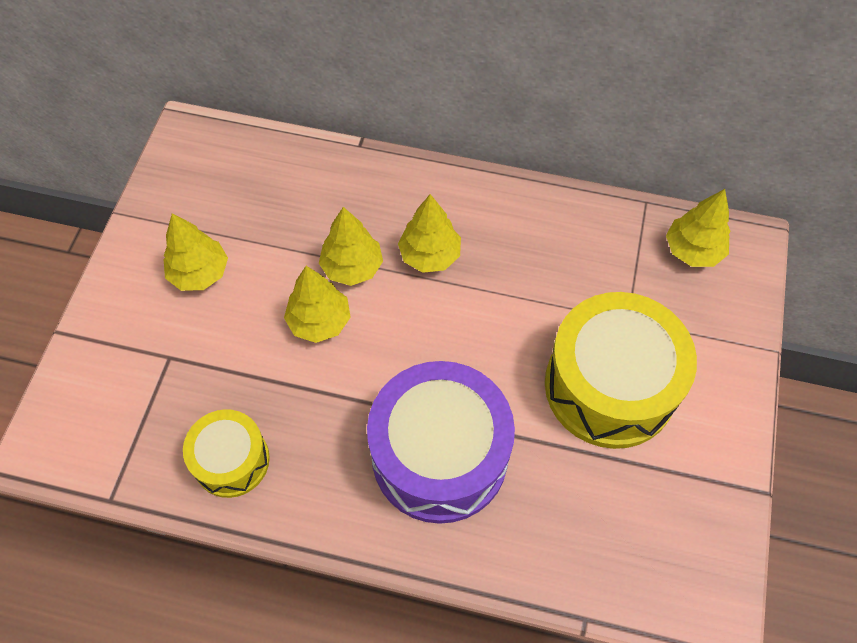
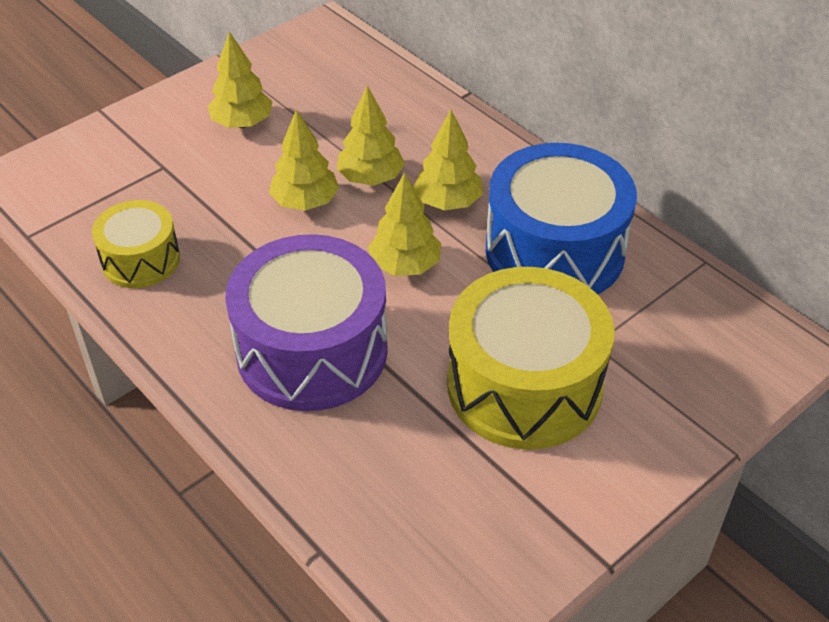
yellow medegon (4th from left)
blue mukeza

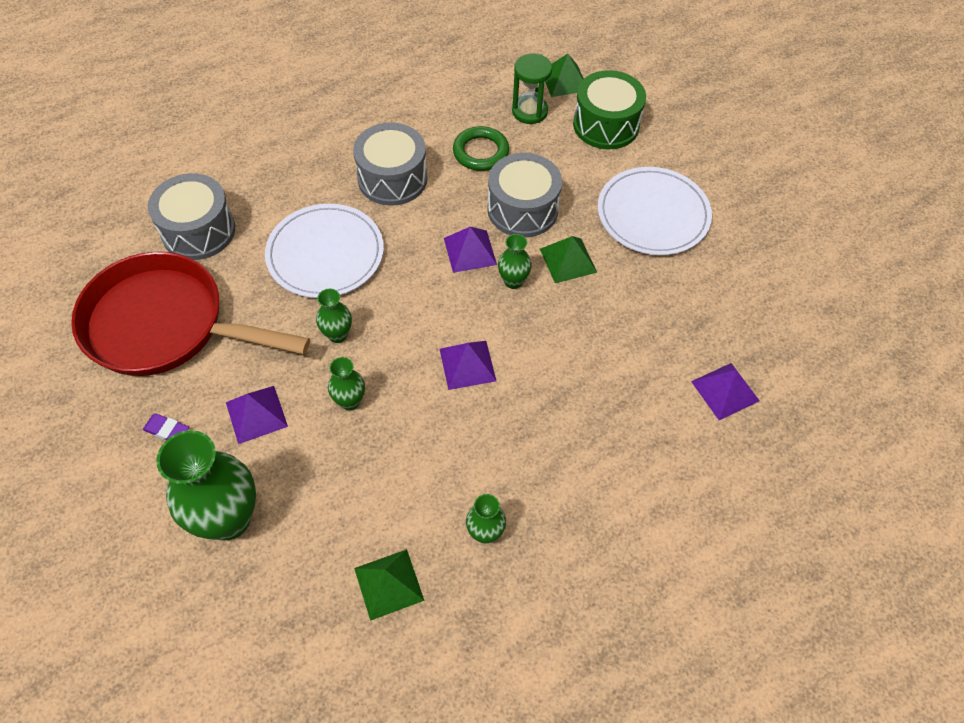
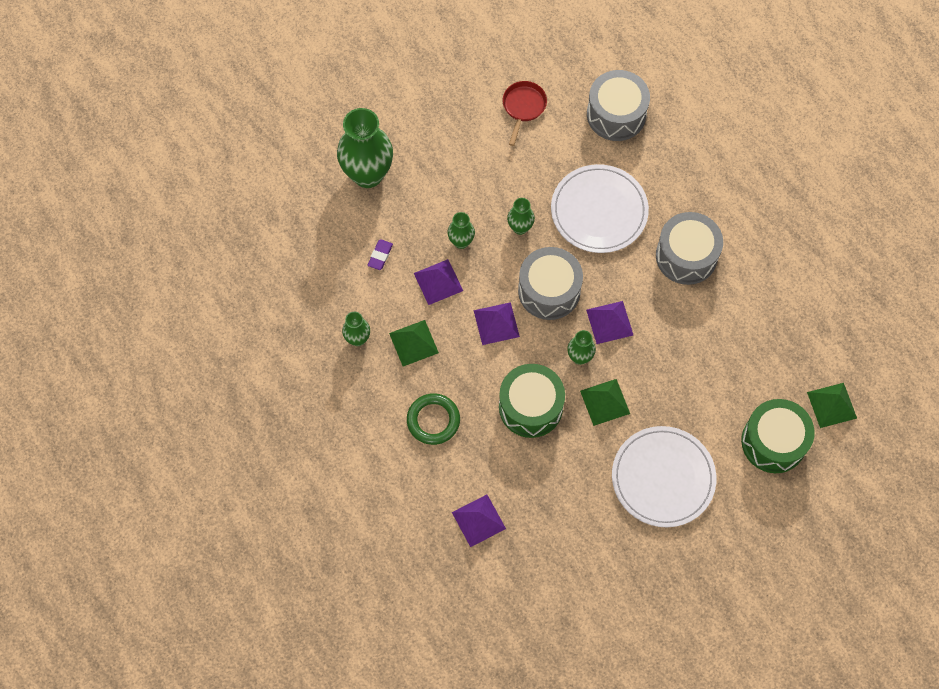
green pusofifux
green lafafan
grey mukeza (1st from left)
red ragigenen
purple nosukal (1st from left)
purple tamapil
green nosukal (1st from left)
green mukeza (1st from left)

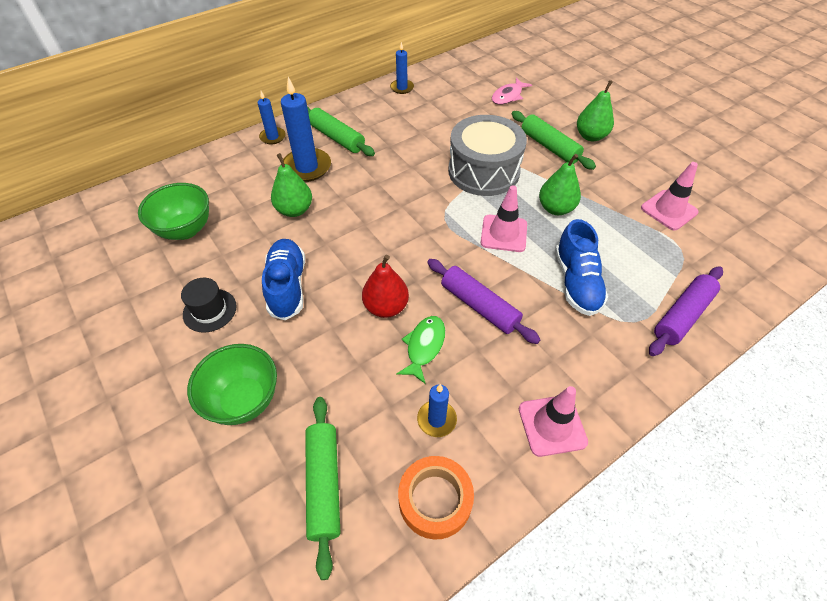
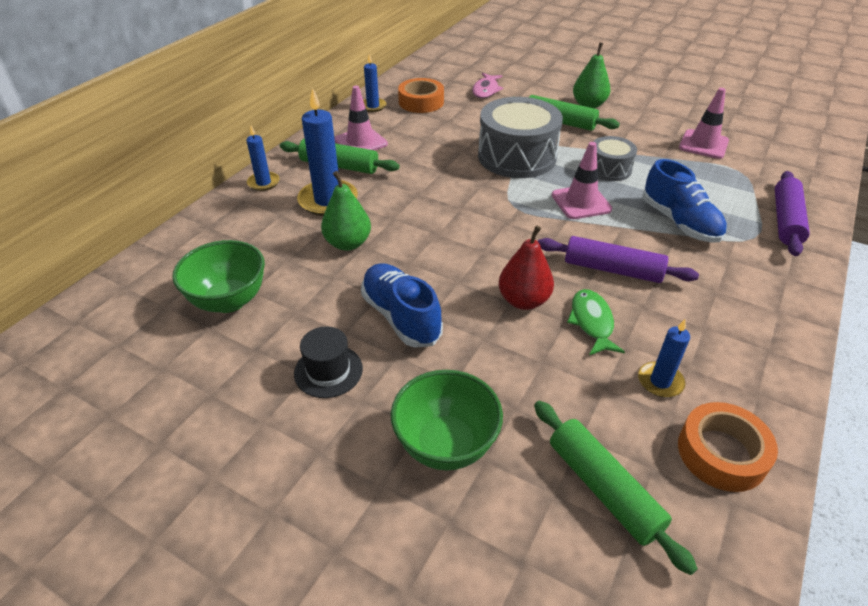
grey mukeza (2nd from left)
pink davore (1st from left)
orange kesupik (1st from left)

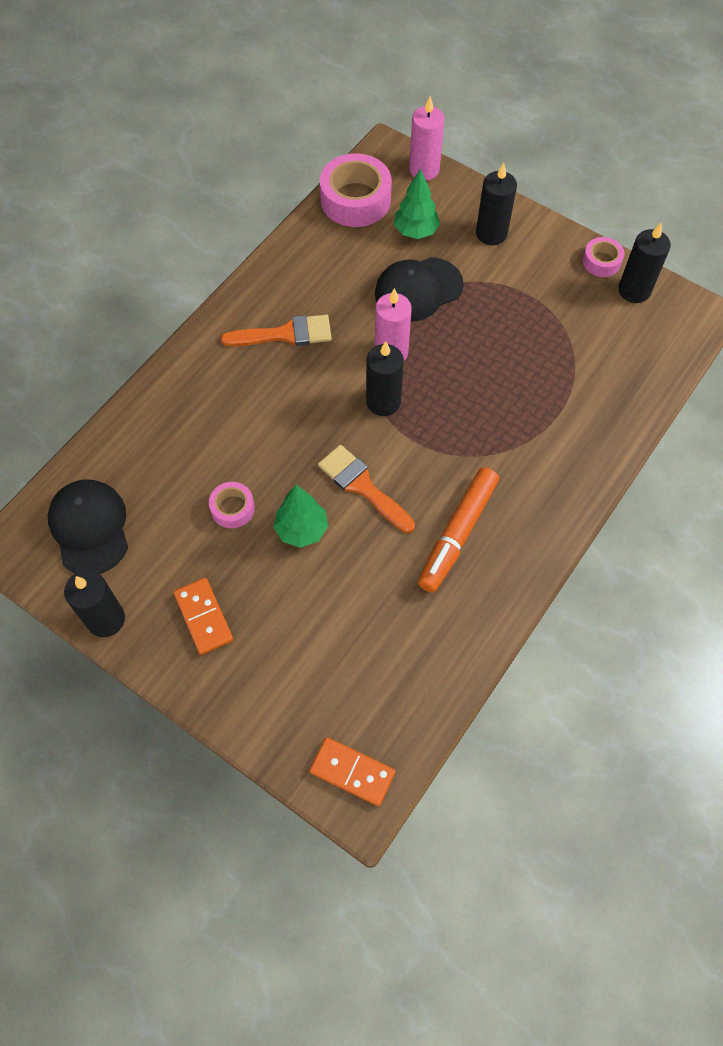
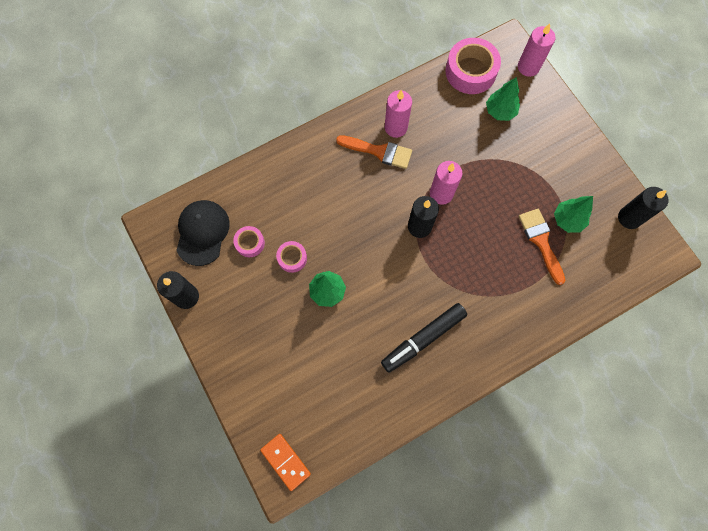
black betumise (3rd from left in the first image)
pink kesupik (1st from left)
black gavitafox (2nd from left in the first image)
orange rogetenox (2nd from left)
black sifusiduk
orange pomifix (1st from left in the first image)
pink betumise (1st from left)
green medegon (3rd from left)

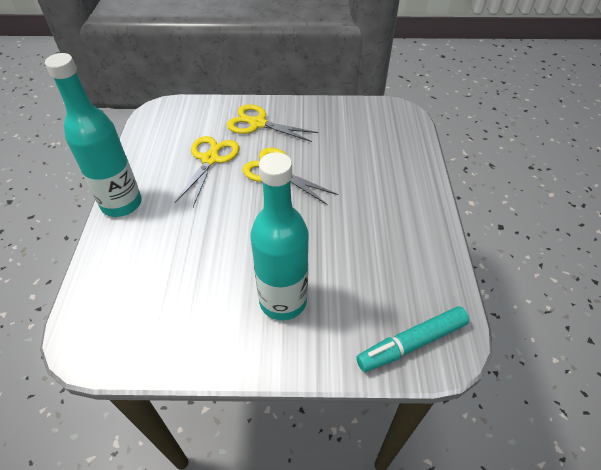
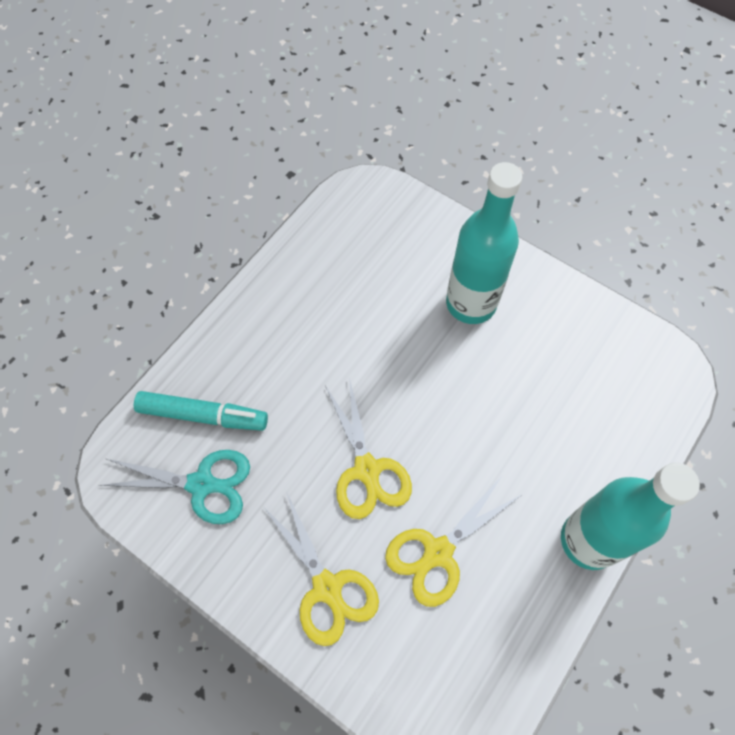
turquoise sifusiduk
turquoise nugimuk

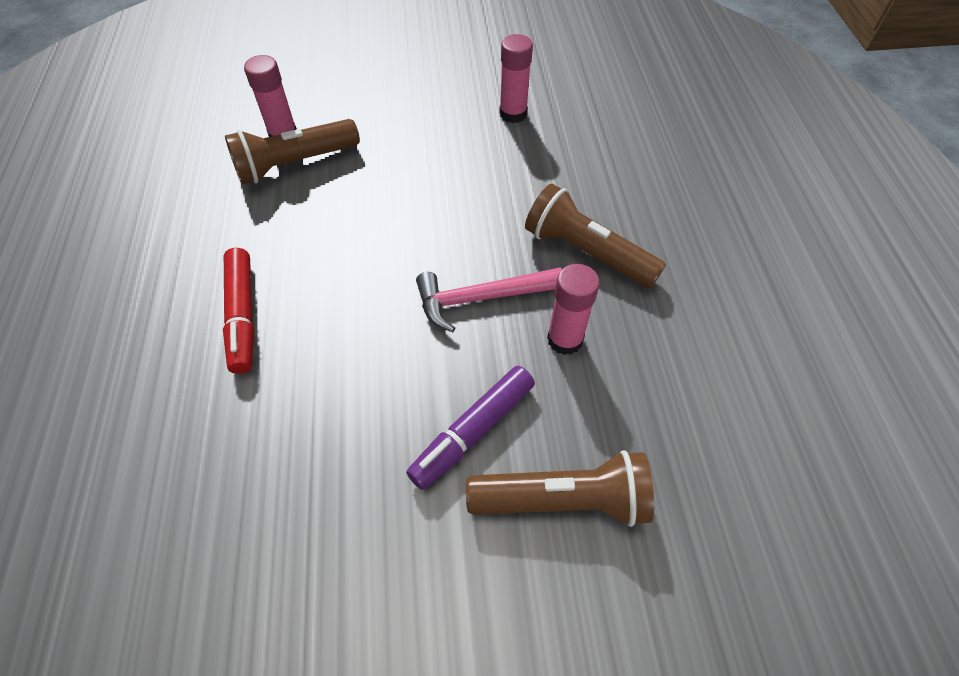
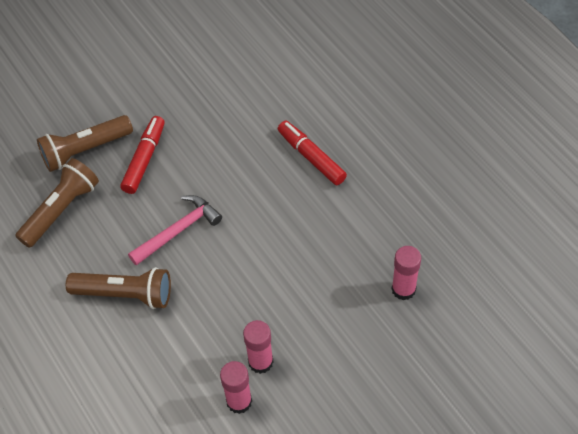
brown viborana (1st from left)
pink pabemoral (2nd from left)
red sifusiduk (1st from left)

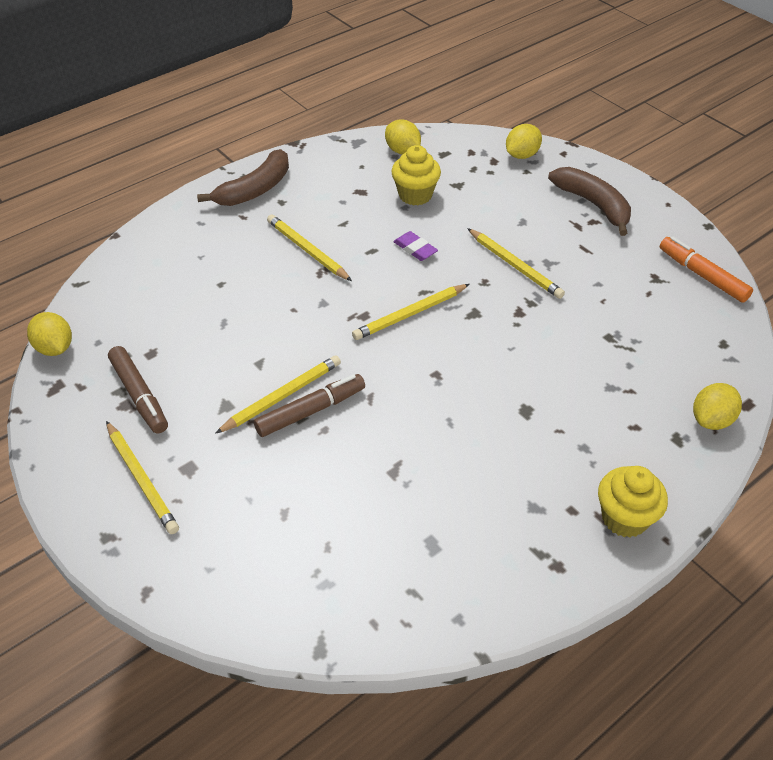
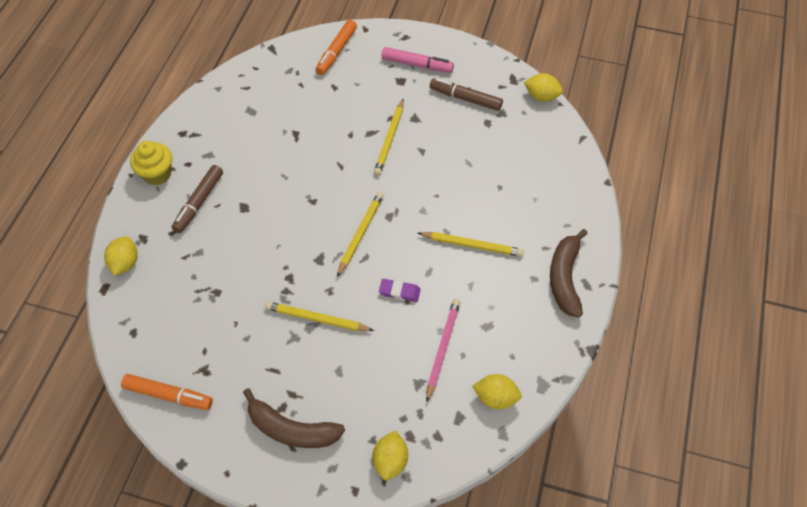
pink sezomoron
brown sifusiduk (1st from left)
pink sifusiduk
orange sifusiduk (2nd from left)

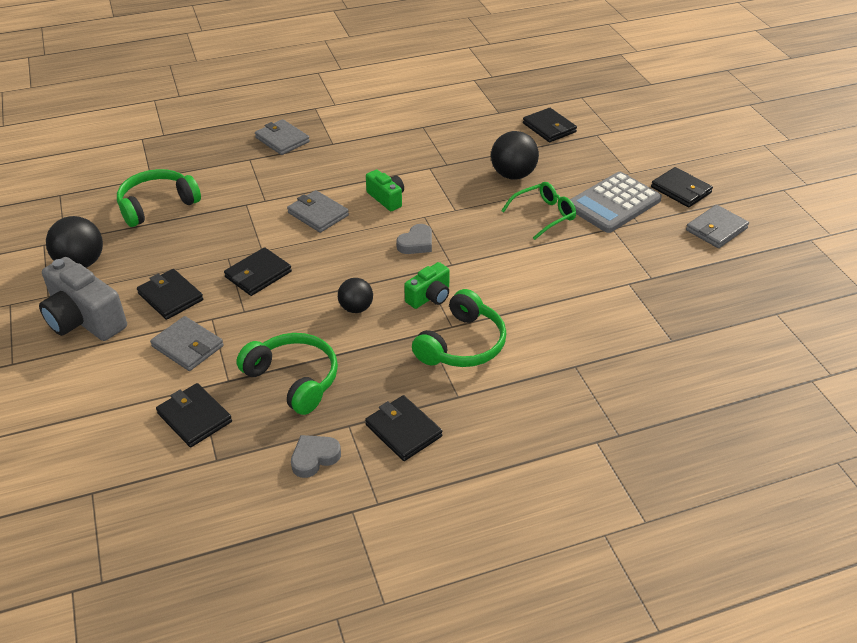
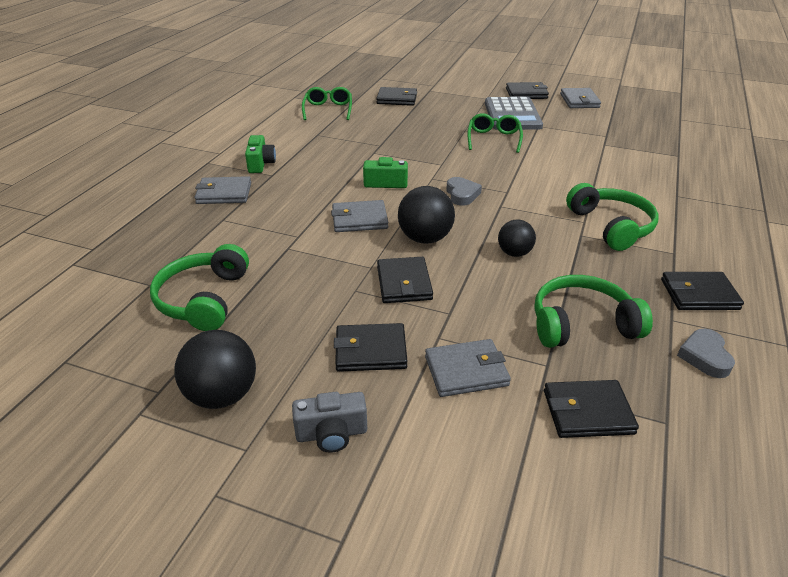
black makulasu (2nd from left)
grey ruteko
green ruteko (1st from left)
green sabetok (1st from left)

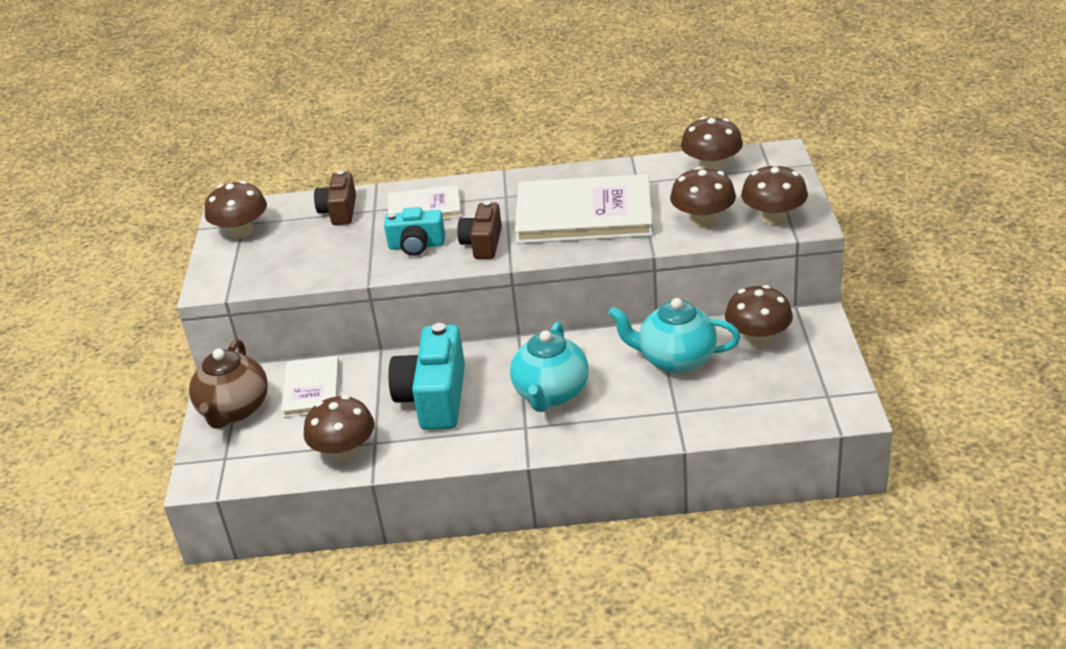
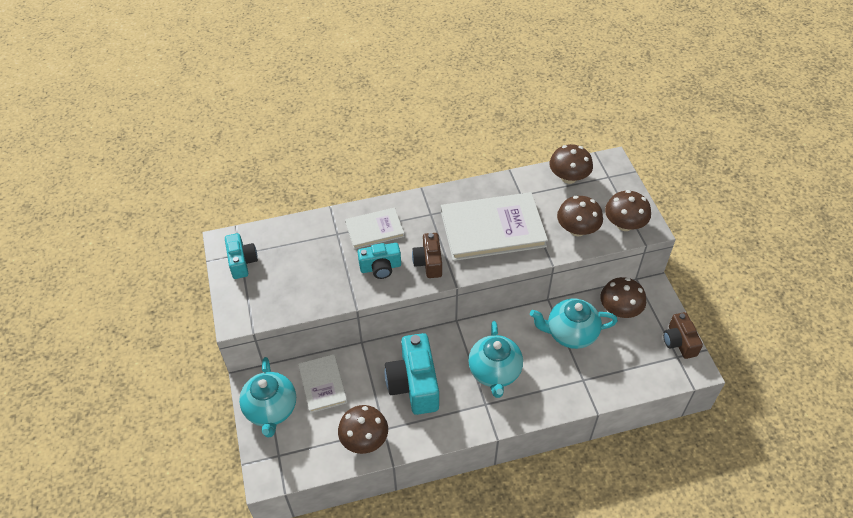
brown ruteko (2nd from left)
turquoise ruteko (1st from left)
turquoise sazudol (1st from left)

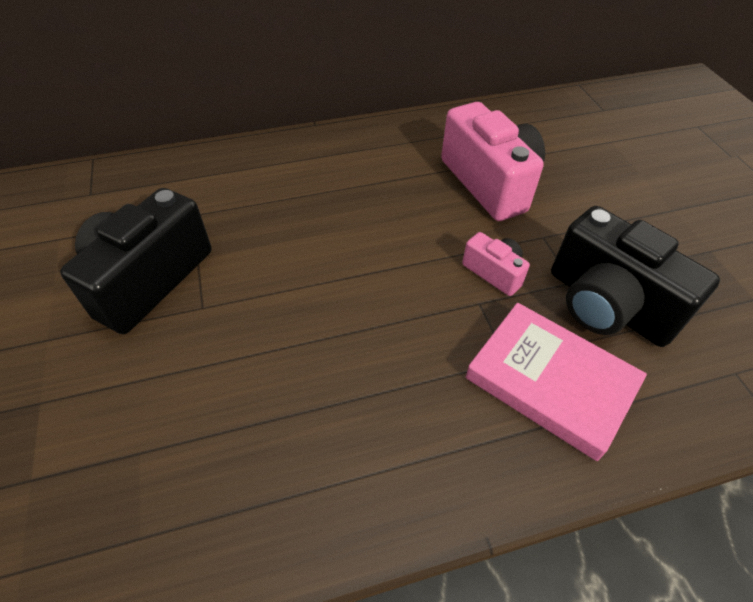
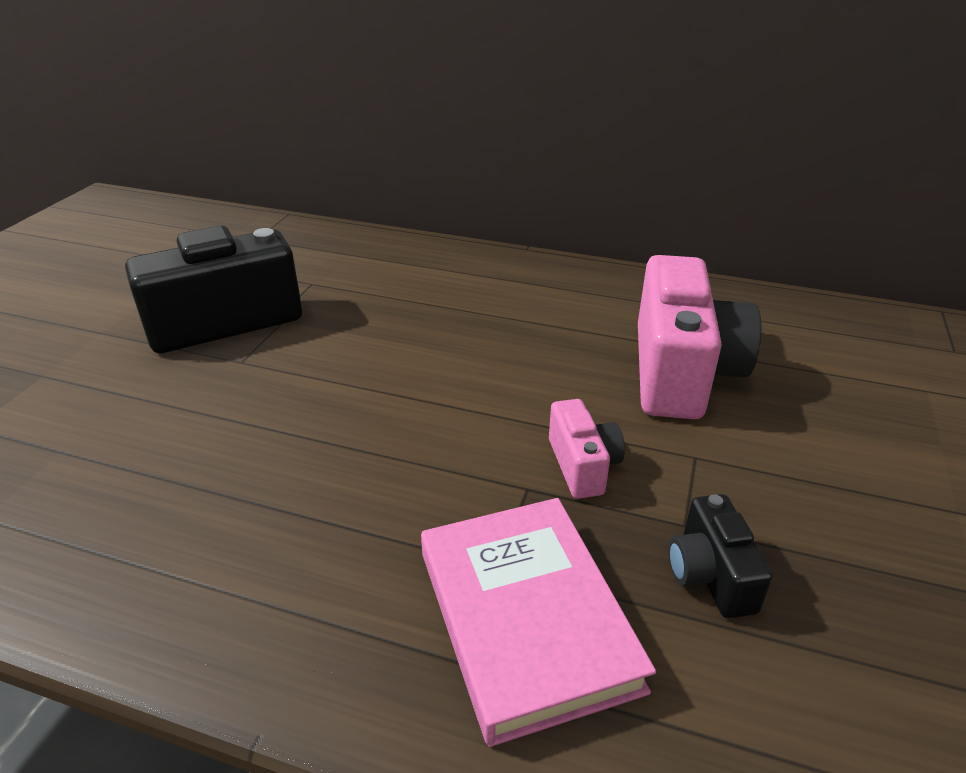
black ruteko (2nd from left)

